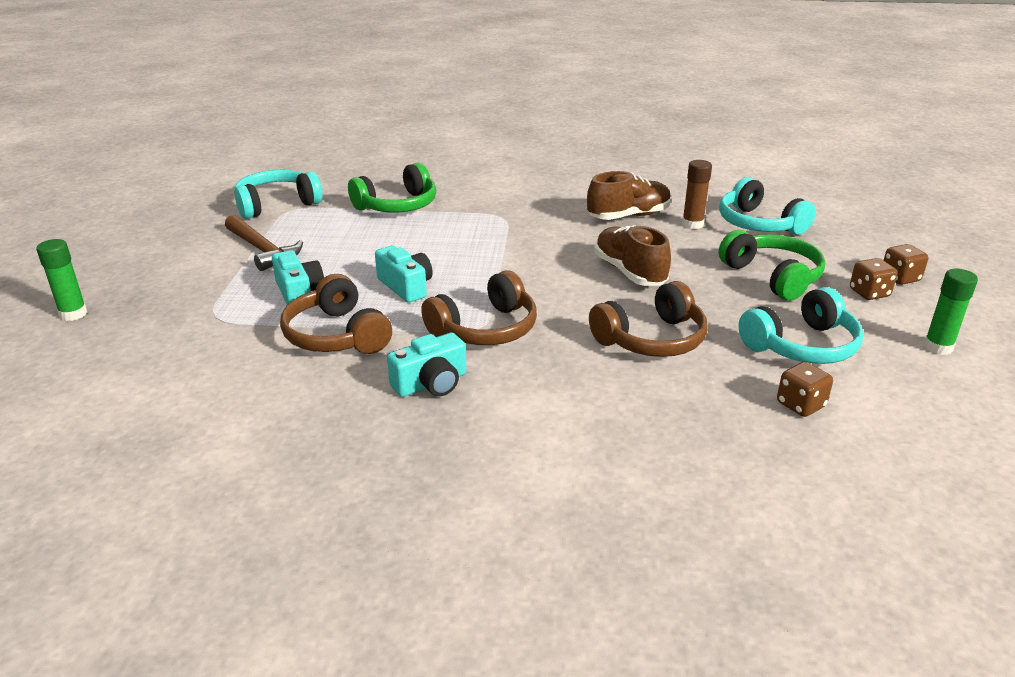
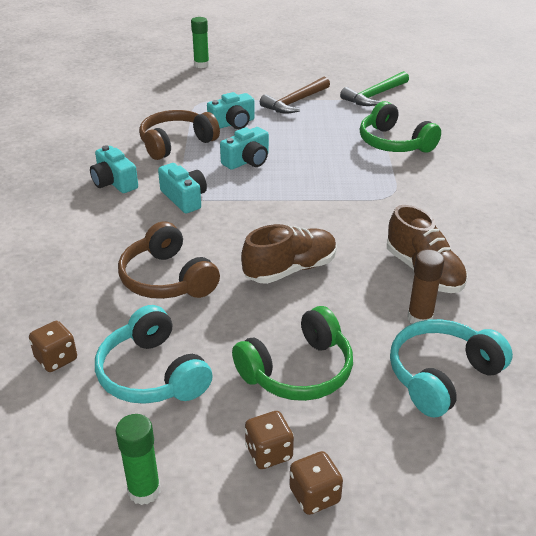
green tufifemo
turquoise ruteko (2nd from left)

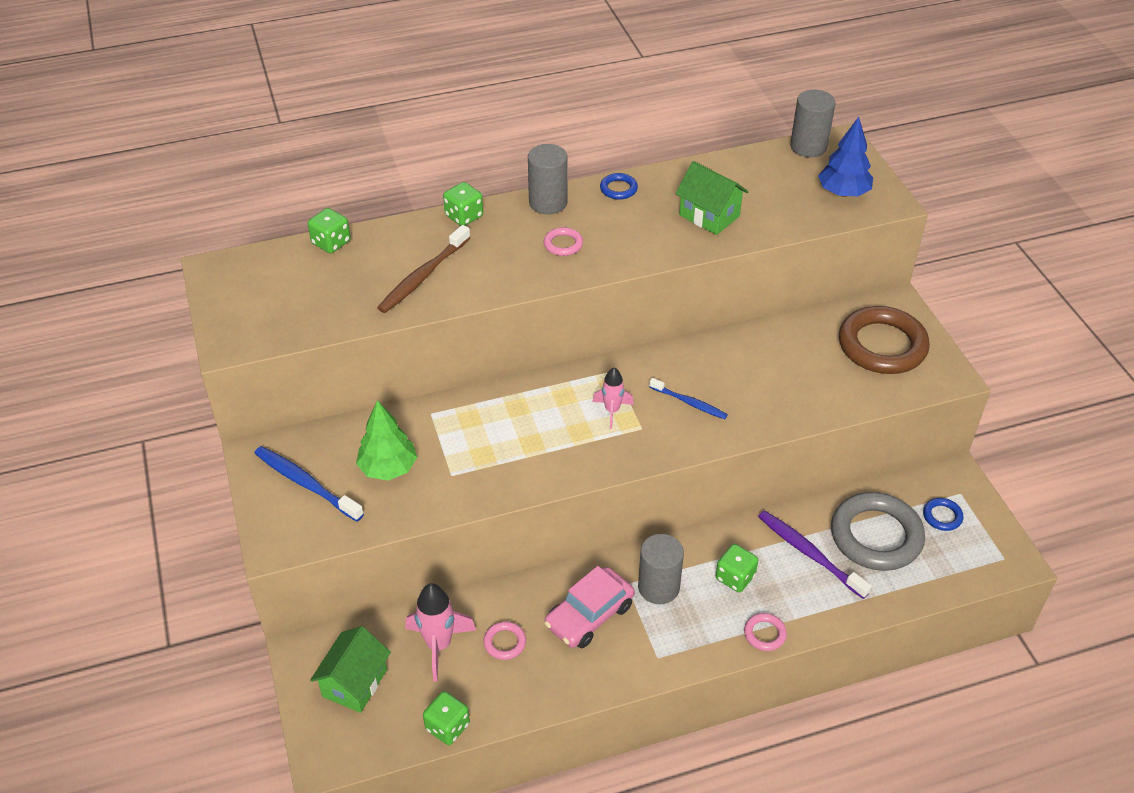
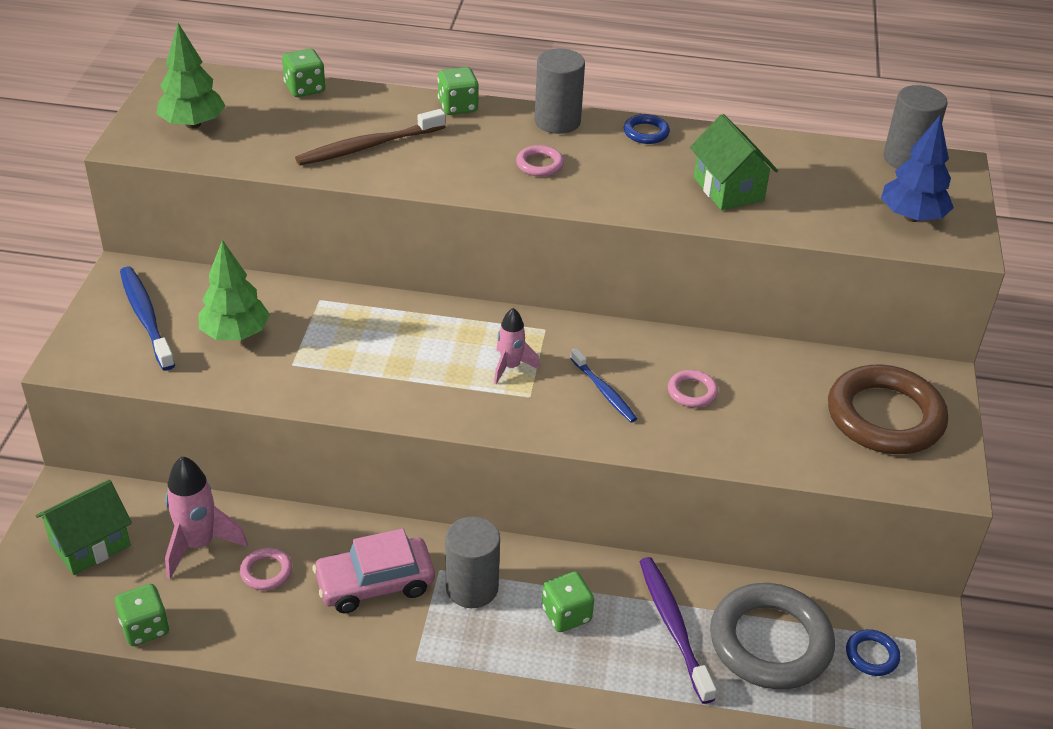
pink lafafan (3rd from left)
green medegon (1st from left)

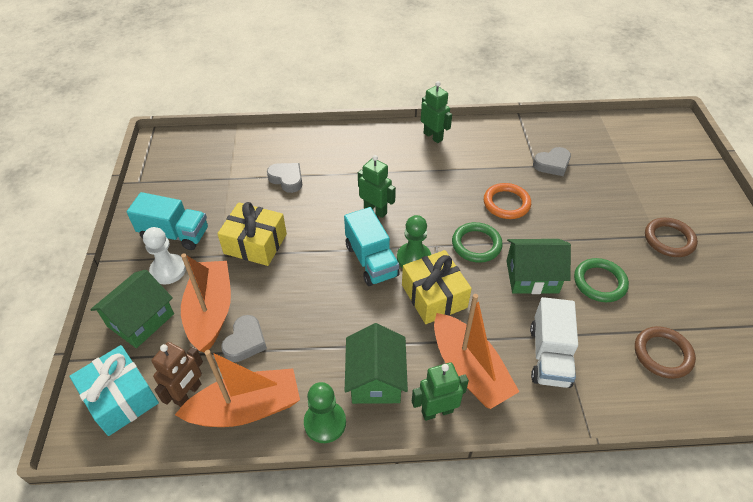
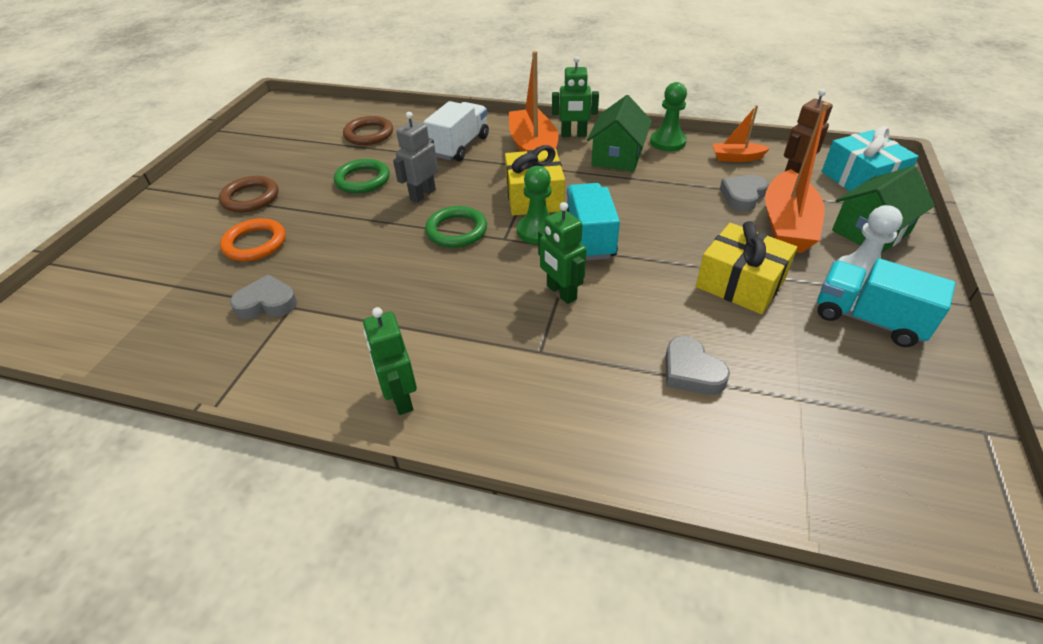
orange lafafan
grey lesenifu
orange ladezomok (2nd from left)

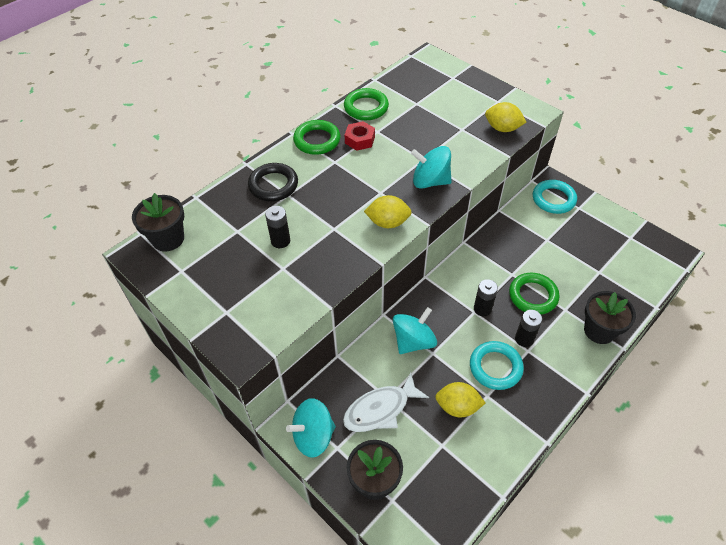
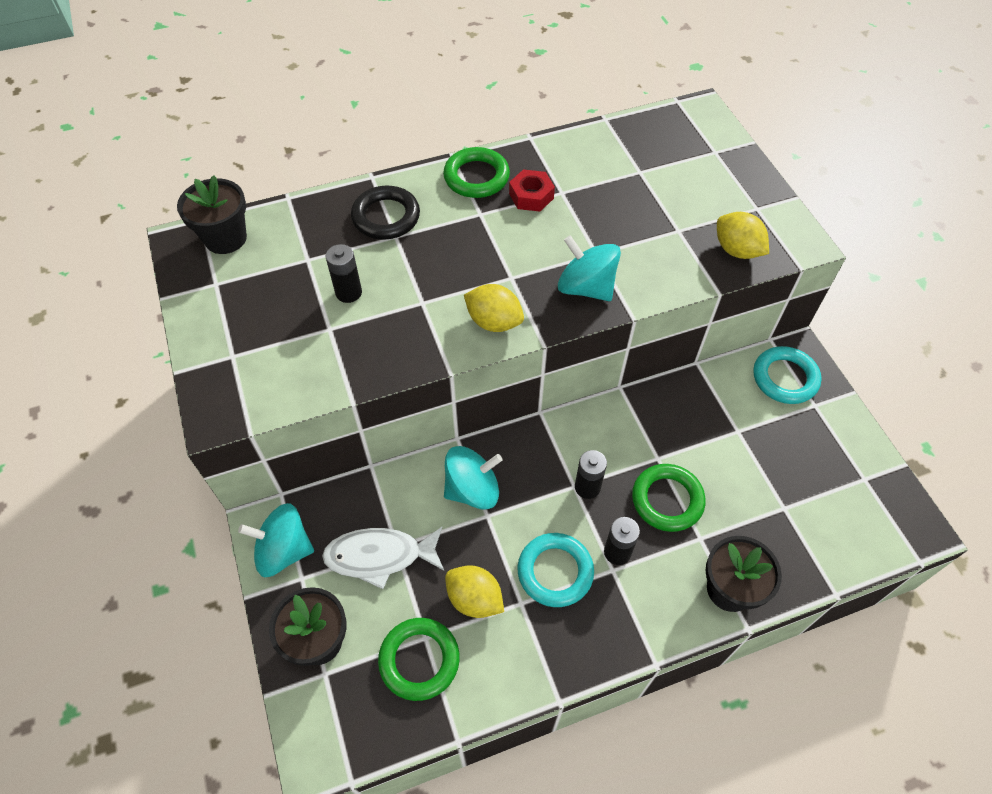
green lafafan (1st from left)

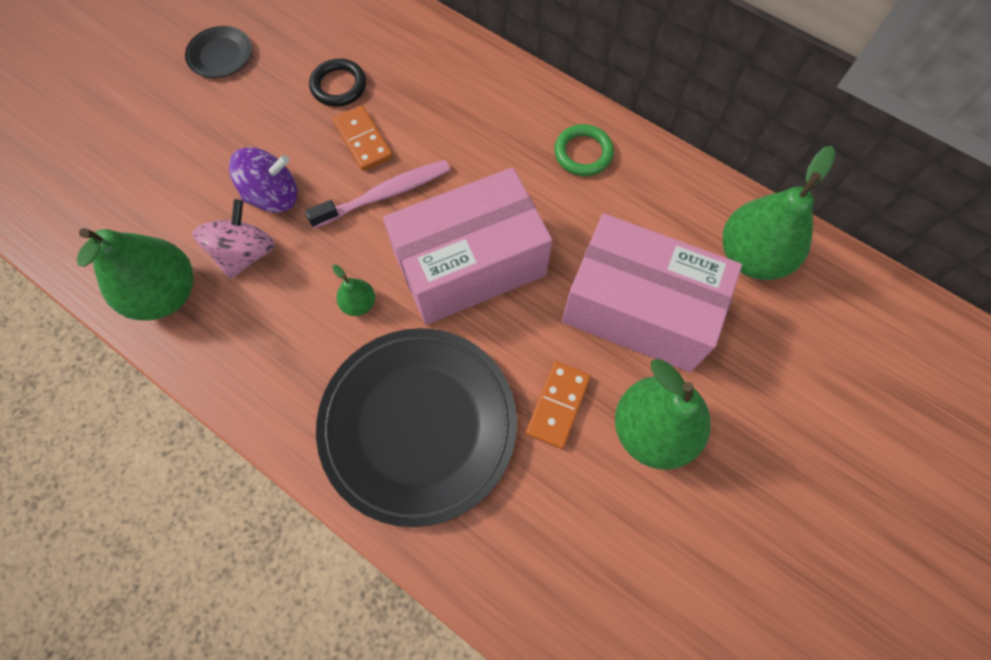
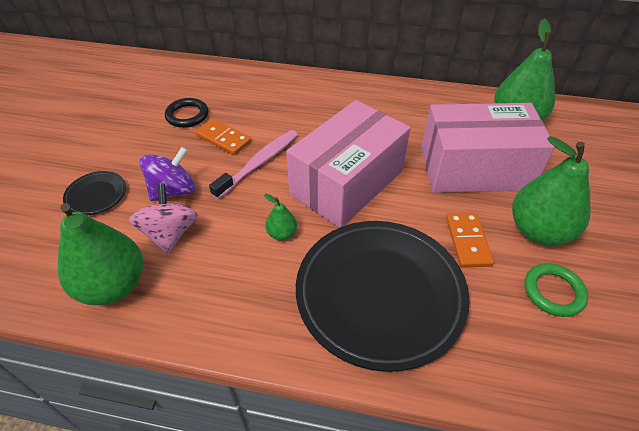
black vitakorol (1st from left)
green lafafan

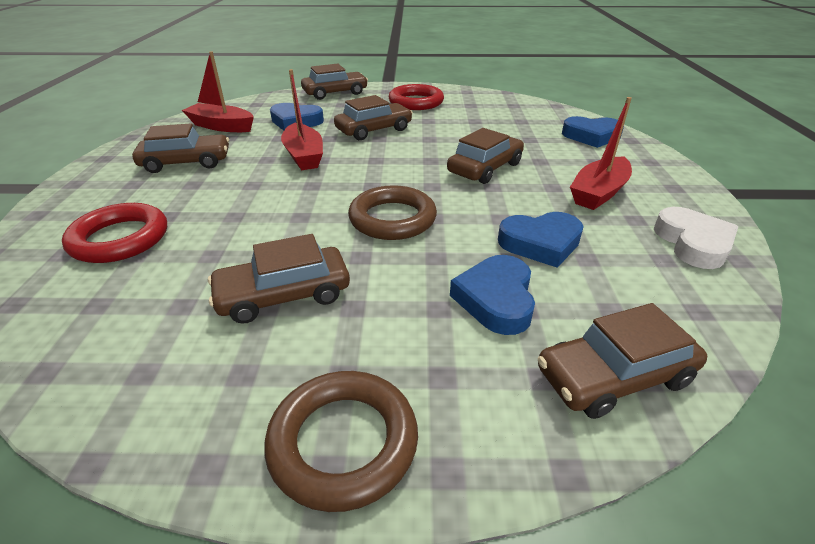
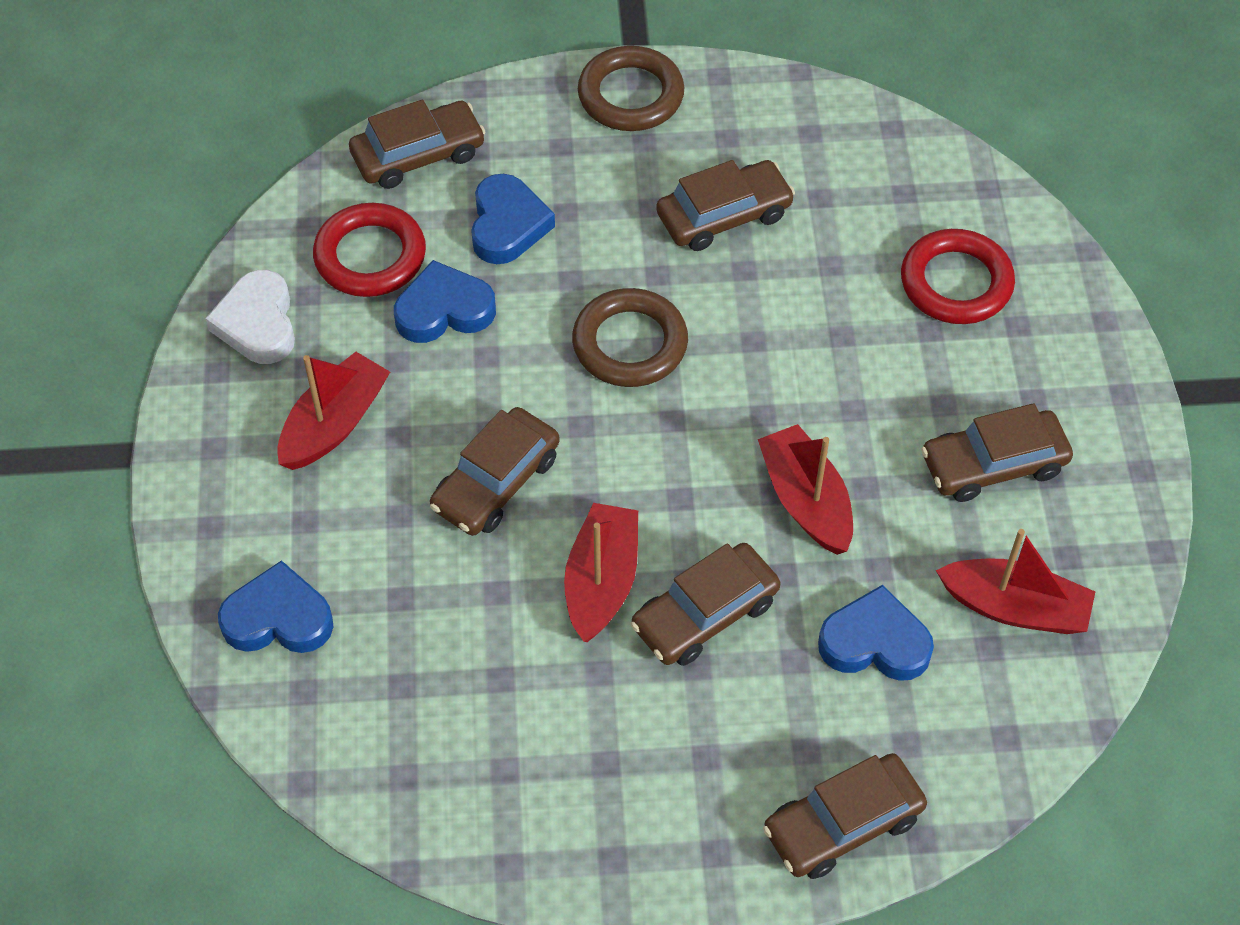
red lafafan (1st from left)
red ladezomok (2nd from left)

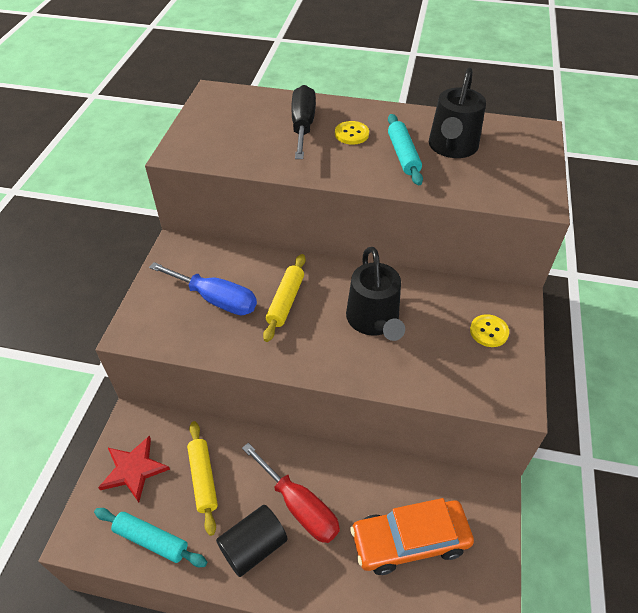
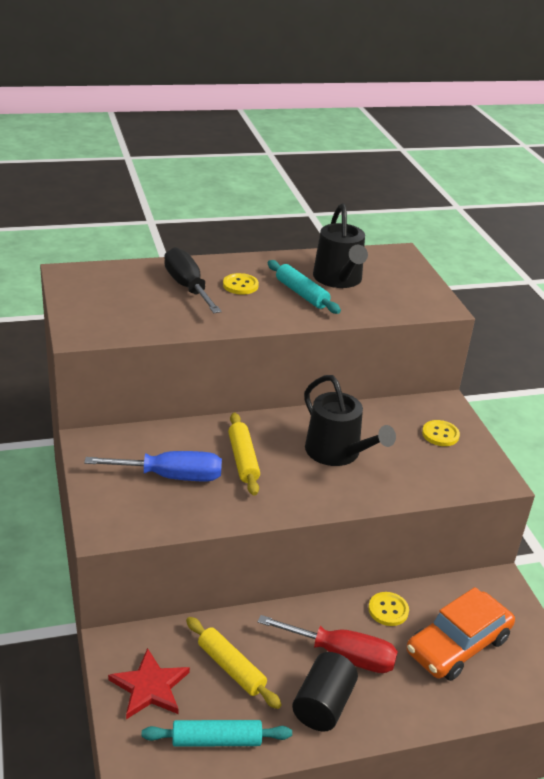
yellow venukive (2nd from left)

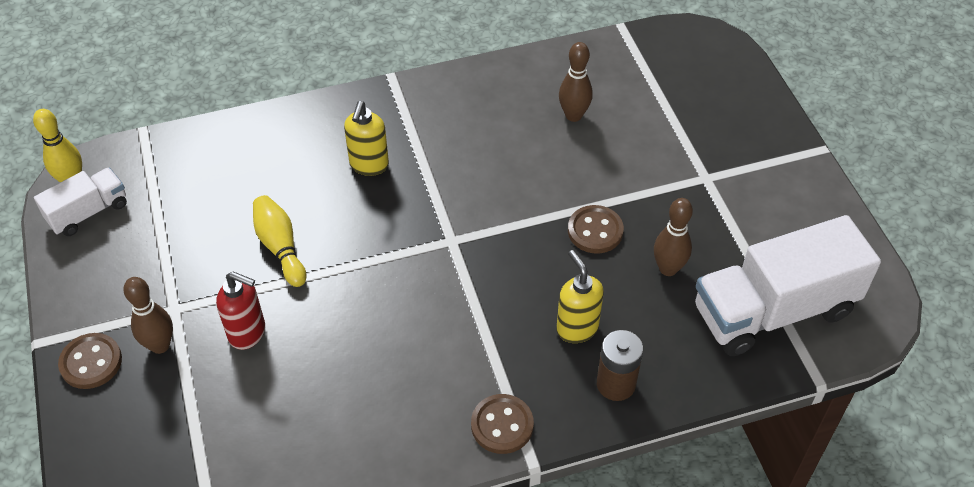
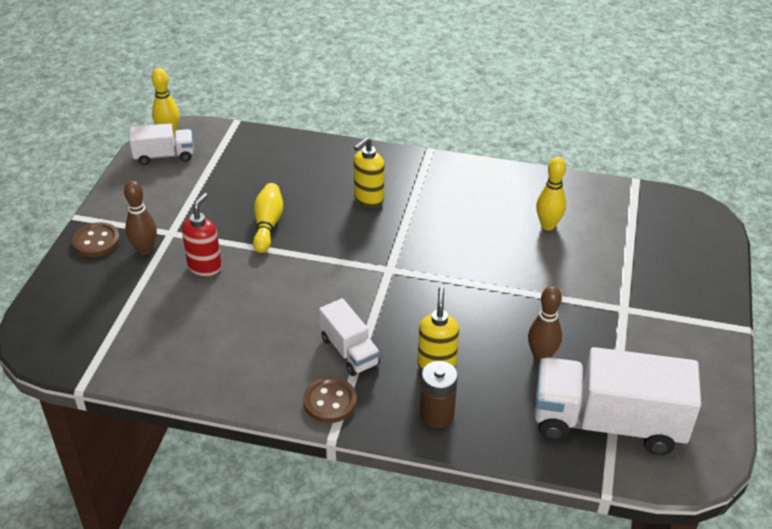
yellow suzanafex (3rd from left)
brown venukive (3rd from left in the first image)
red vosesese
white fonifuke (2nd from left)

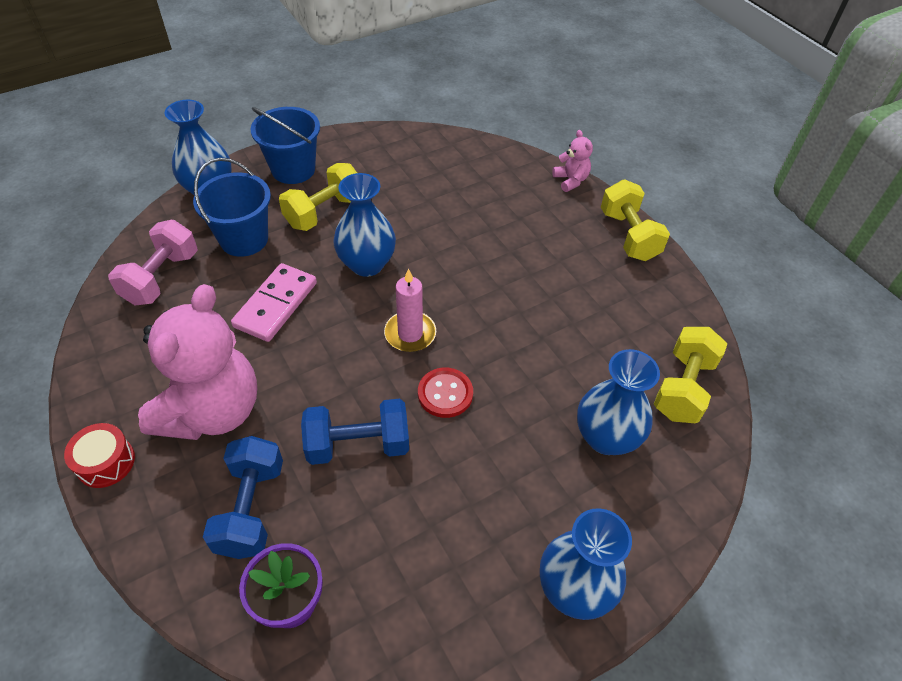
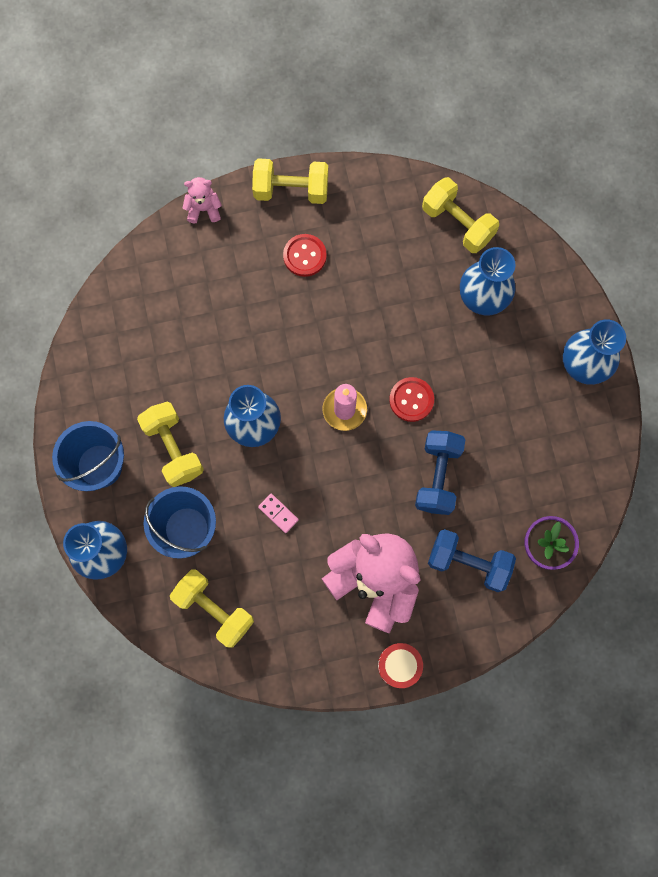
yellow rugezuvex (2nd from left)
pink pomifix
red venukive (1st from left)

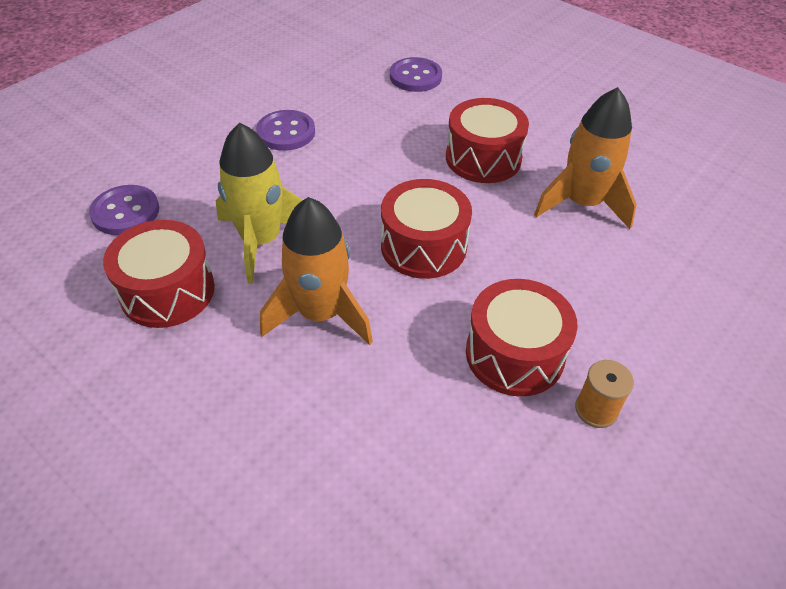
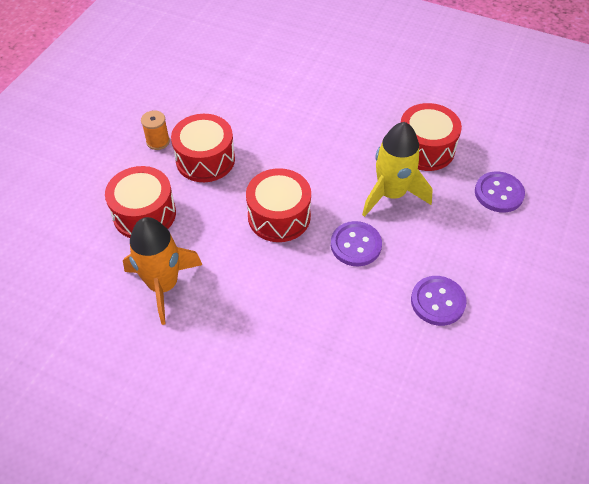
purple venukive (1st from left)
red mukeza (1st from left)
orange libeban (1st from left in the first image)

